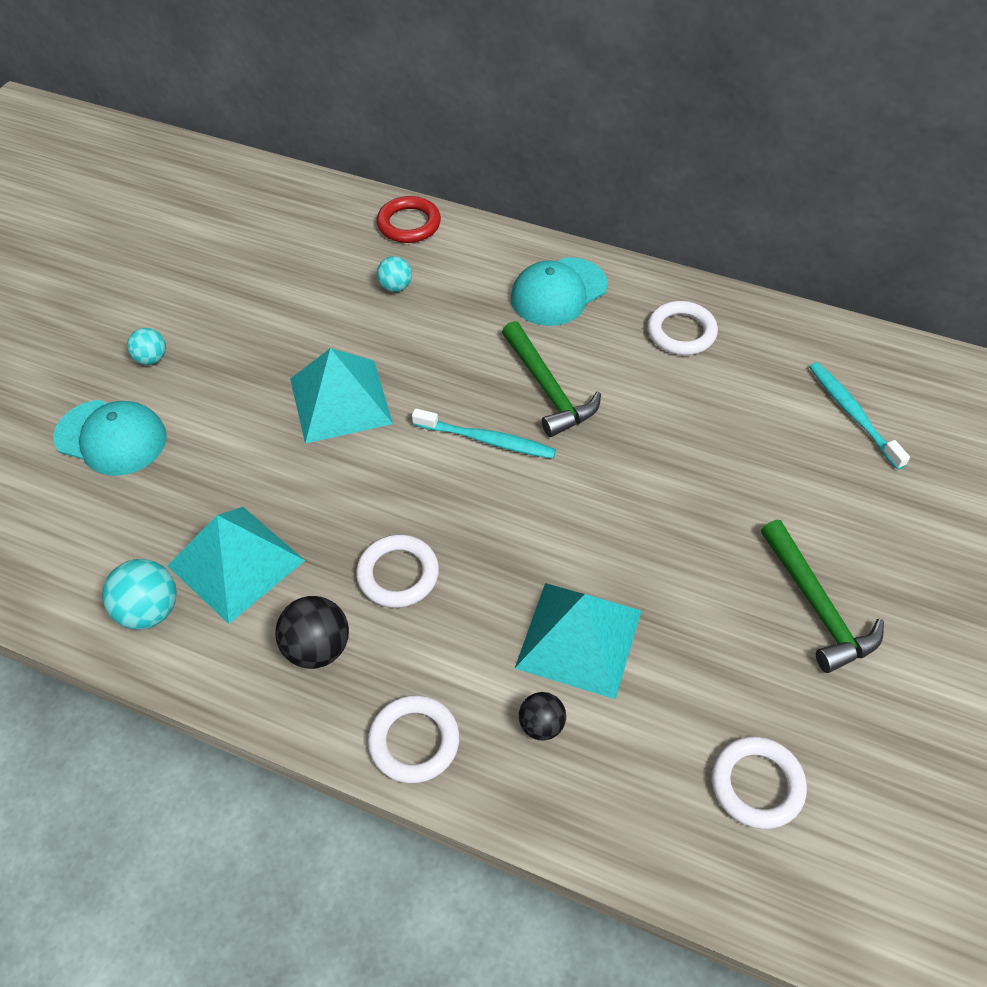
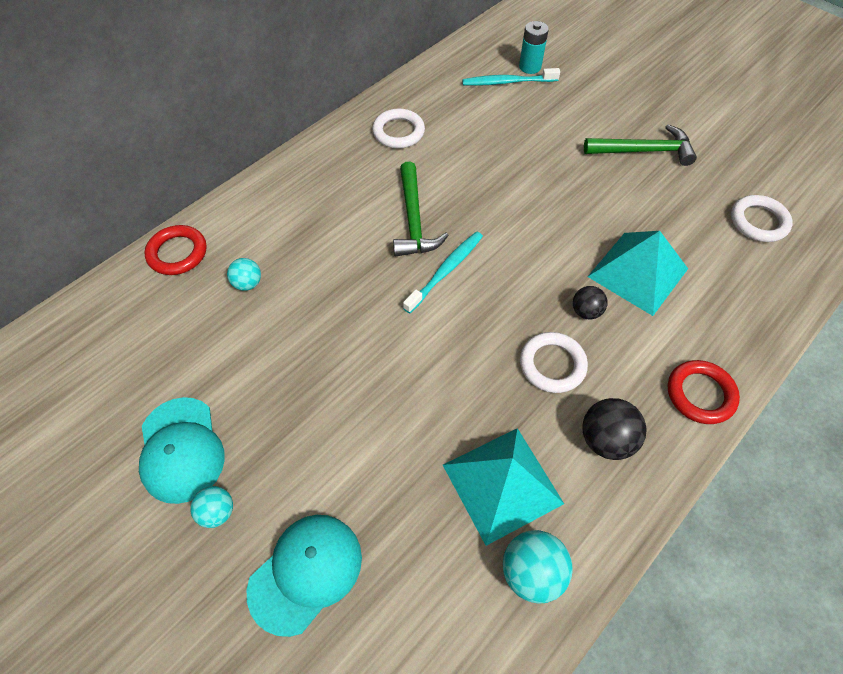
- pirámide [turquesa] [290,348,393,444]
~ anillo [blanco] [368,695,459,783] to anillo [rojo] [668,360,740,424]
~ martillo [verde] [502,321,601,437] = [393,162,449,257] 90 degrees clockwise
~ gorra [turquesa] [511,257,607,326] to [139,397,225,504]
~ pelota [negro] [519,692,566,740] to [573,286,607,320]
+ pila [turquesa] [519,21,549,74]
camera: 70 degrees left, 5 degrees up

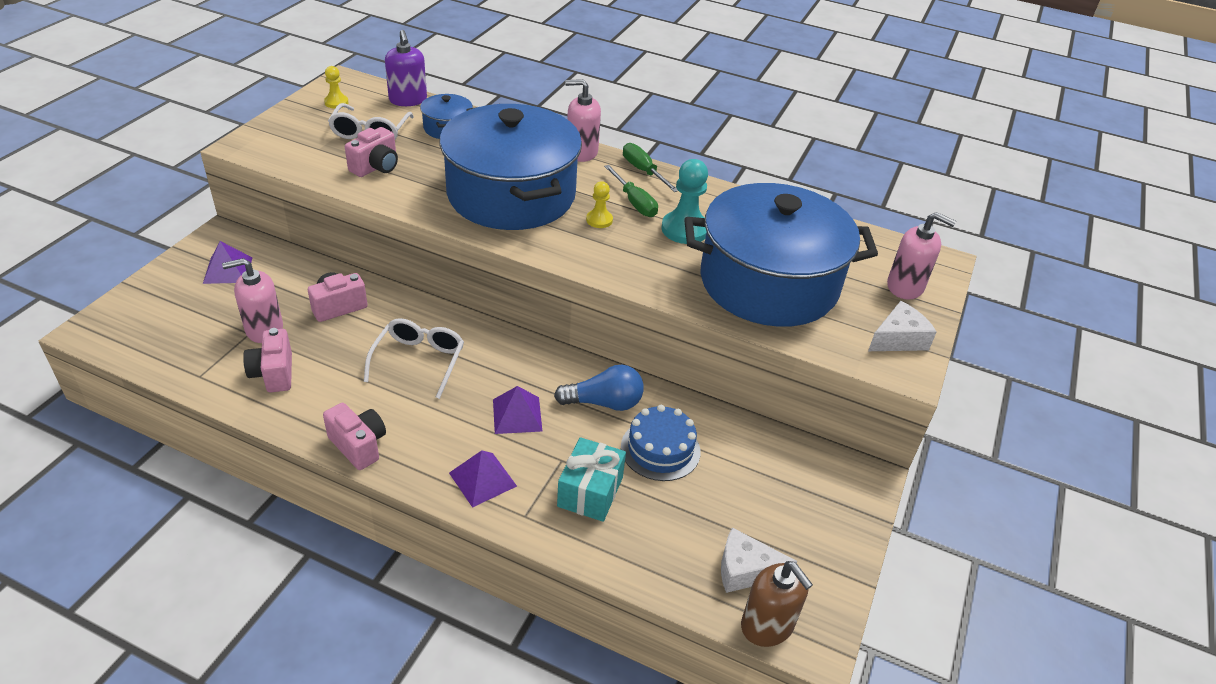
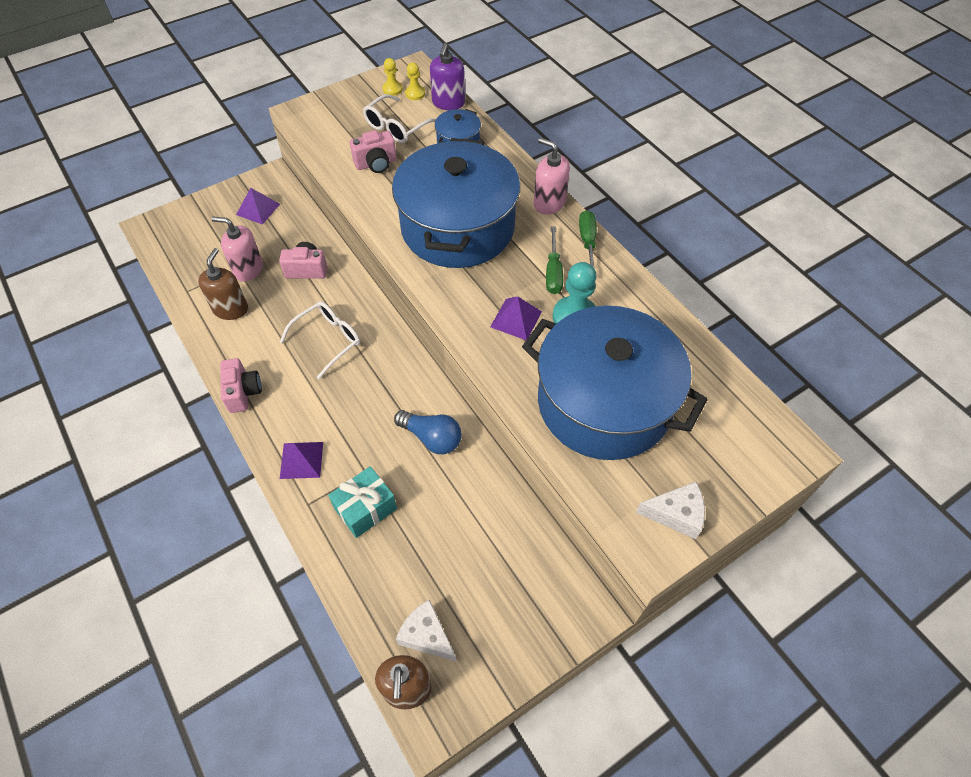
~ cámara [rosa] [243,328,292,392] to dispensador de jabón [marrón] [198,248,248,320]
~ pirámide [morado] [493,386,542,434] to [490,296,542,340]
~ peón [amarillo] [586,181,613,228] to [405,63,425,100]
- tarta [azul] [621,405,701,481]
- dispensador de jabón [rosa] [887,212,956,300]
camera: 35 degrees right, 15 degrees up

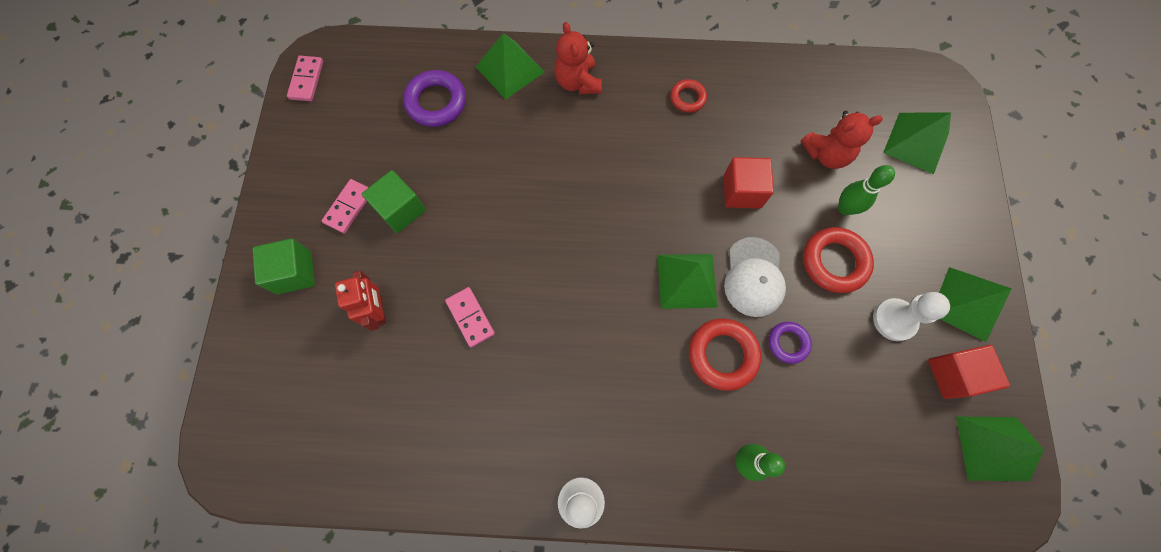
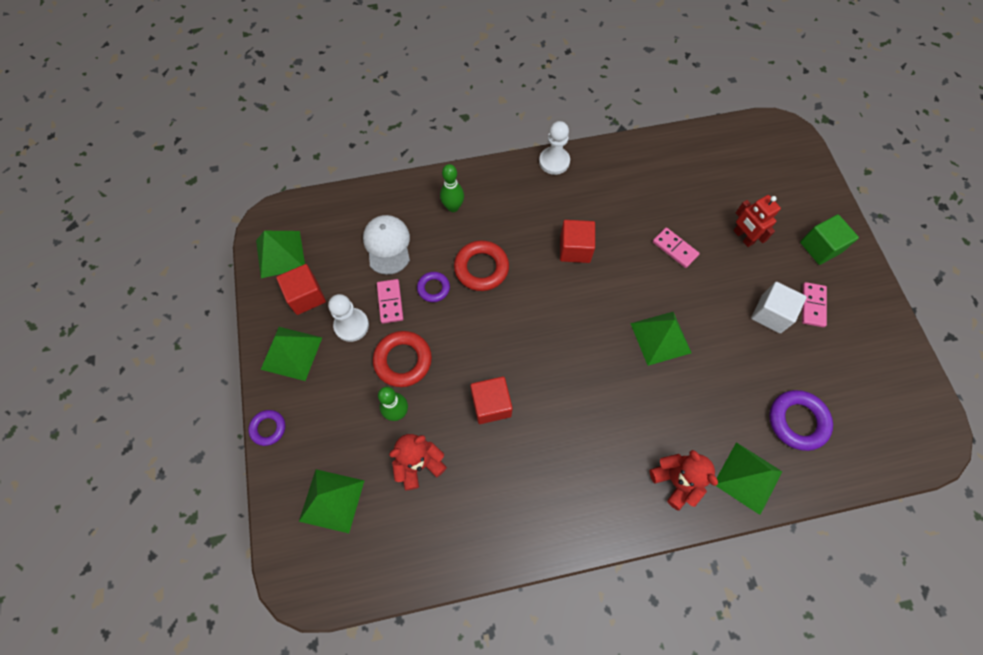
~ ficha de dominó [rosa] [287,56,323,101] to [377,279,404,324]
~ cubo [verde] [362,170,426,233] to cubo [blanco] [751,282,807,333]
~ pirámide [verde] [657,254,718,309] to [630,312,692,366]
- anillo [rojo] [670,79,707,113]
~ gorra [blanco] [724,237,786,317] to [363,215,410,275]
+ anillo [morado] [248,410,285,446]
+ cubo [rojo] [560,220,595,263]
camera: 165 degrees right, 5 degrees down

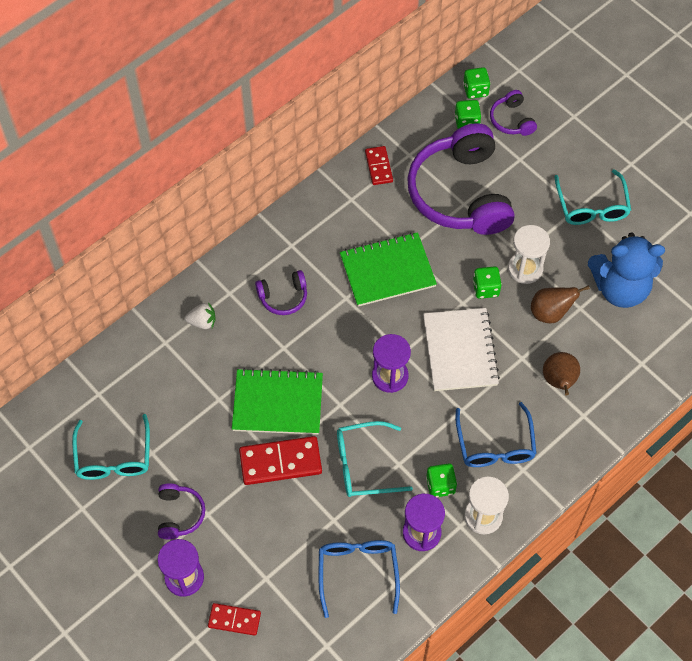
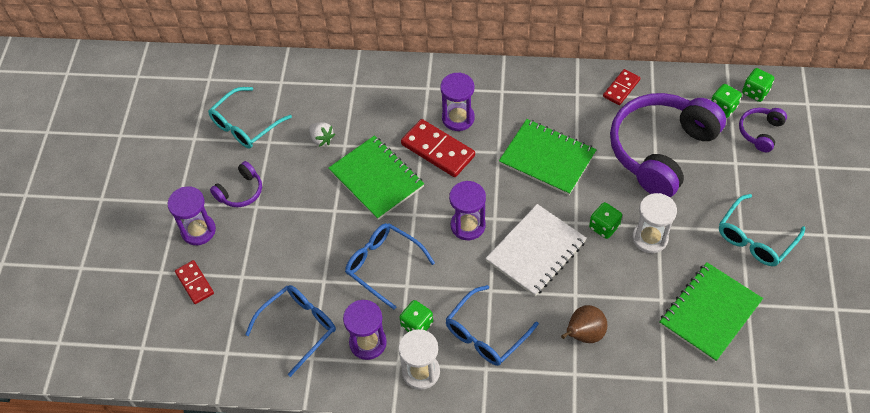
~ fresa [blanco] [185,302,216,329] to [309,122,335,147]
~ ficha de dominó [rojo] [239,436,322,485] to [401,119,475,177]
~ auriculares [morado] [255,270,307,315] to reloj de arena [morado] [440,72,475,131]
~ gafas [turquesa] [337,421,413,497] to gafas [azul] [345,223,435,310]
- pera [marrón] [531,285,590,323]
~ osito [azul] [588,232,665,308] to cuaderno [verde] [659,262,763,362]
camera: 50 degrees right, 5 degrees down

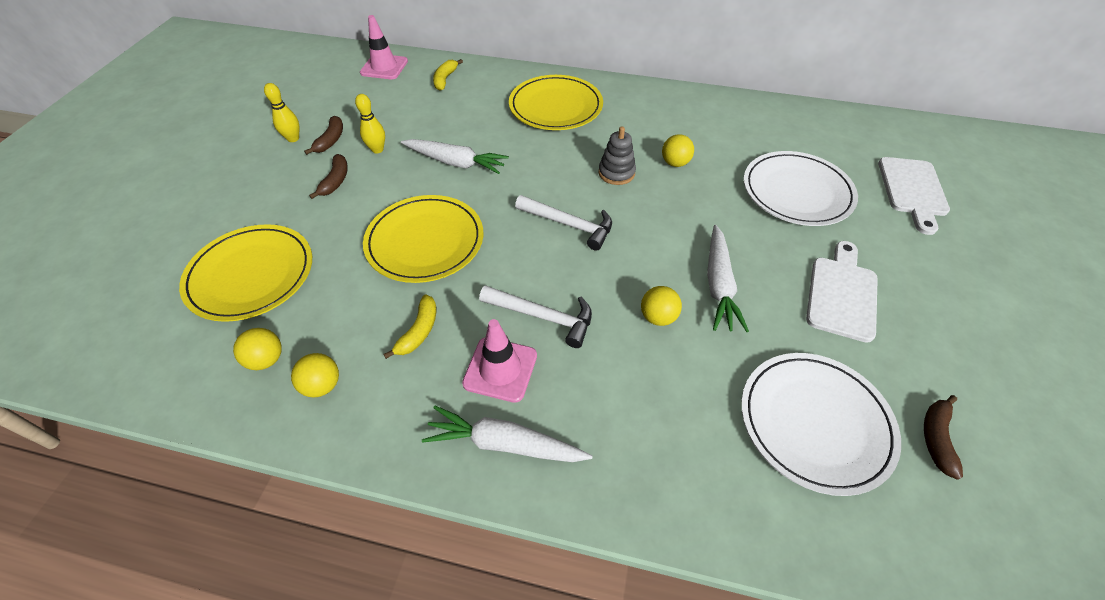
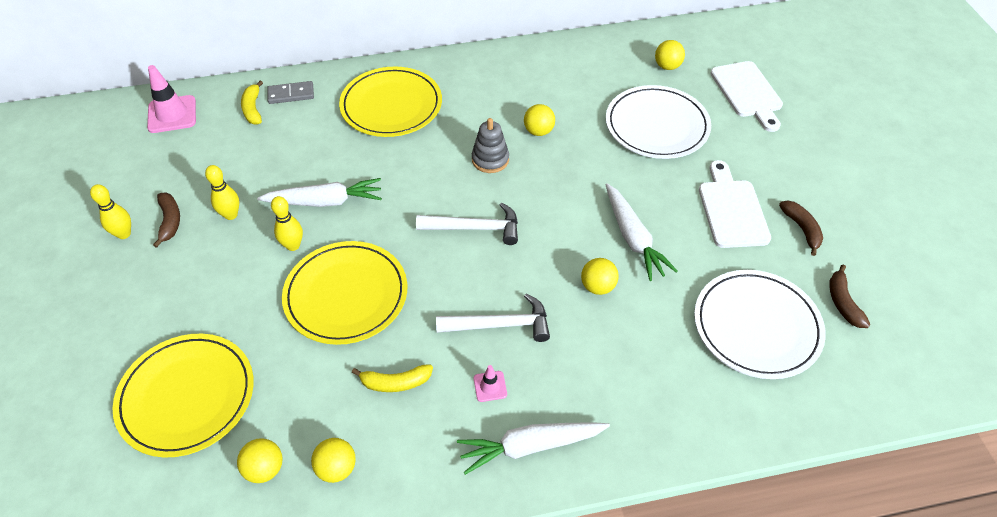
~ plátano [marrón] [309,154,348,199] to [779,201,823,256]
~ plátano [amarillo] [383,294,436,359] = [352,364,433,392] 90 degrees clockwise
~ cono de tráfico [rosa] [462,319,537,403] = [474,365,507,402] x0.51
+ ficha de dominó [gris] [267,81,314,104]
+ bolo [amarillo] [271,196,303,251]
+ pelota [amarillo] [655,40,685,70]
camera: 25 degrees left, 0 degrees up

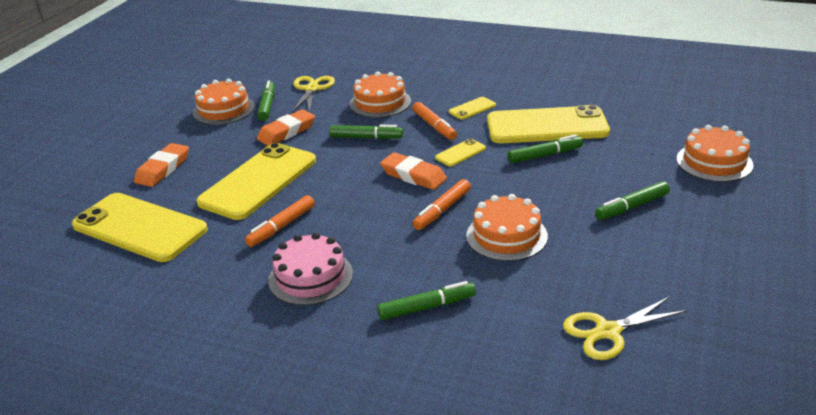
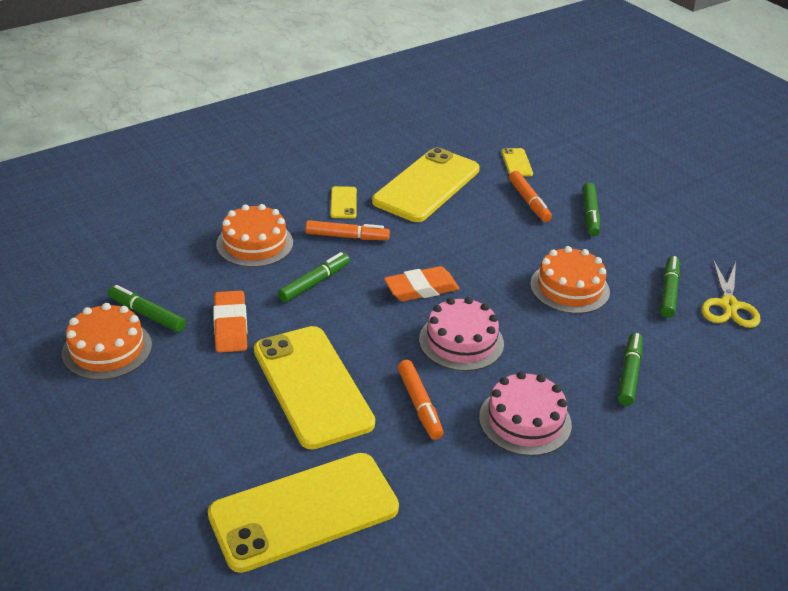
- goma de borrar [naranja] [134,143,189,187]
- tijeras [amarillo] [292,76,335,113]
~ rotulador [naranja] [412,179,471,230] to [509,171,552,222]
~ móvil [amarillo] [435,138,486,167] to [501,148,533,177]
~ rotulador [verde] [508,134,583,163] to [660,256,680,318]
- tarta [naranja] [677,125,754,182]
+ tarta [rosa] [419,297,504,371]
camera: 60 degrees left, 5 degrees up

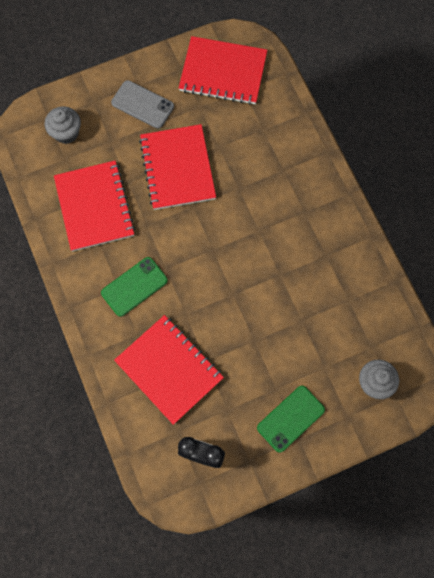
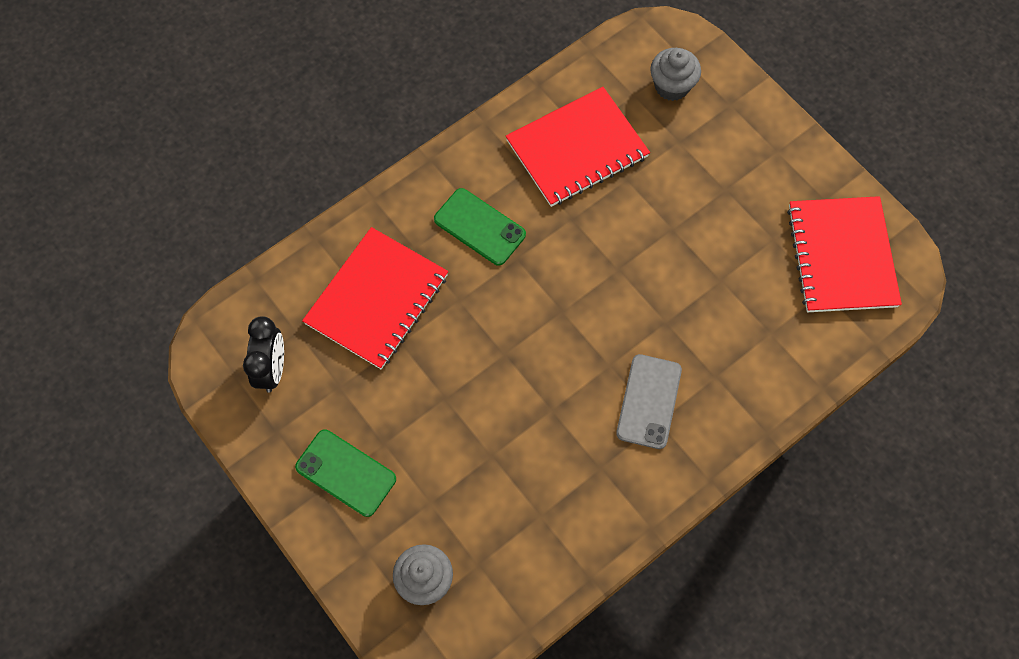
~ móvil [gris] [111,80,174,129] to [616,354,682,449]
- cuaderno [rojo] [139,124,216,210]
camera: 75 degrees right, 5 degrees down

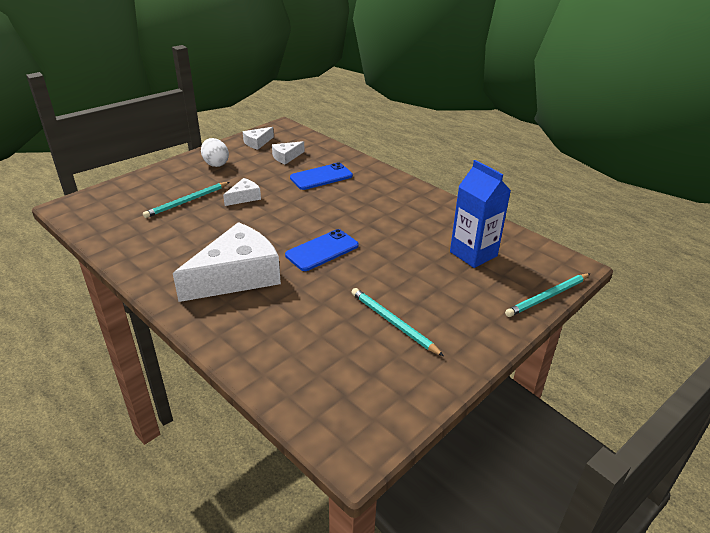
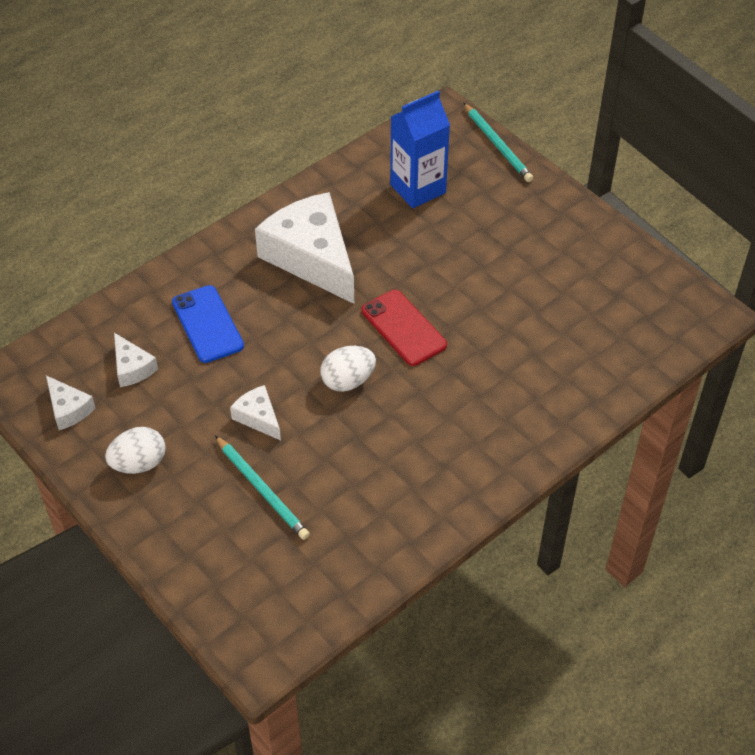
~ queso [blanco] [173,222,281,302] to [255,192,354,304]
~ móvil [azul] [285,229,359,271] to móvil [rojo] [362,290,447,366]
- lápiz [turquesa] [351,288,444,356]
+ huevo [blanco] [320,346,376,392]
camera: 85 degrees left, 15 degrees up

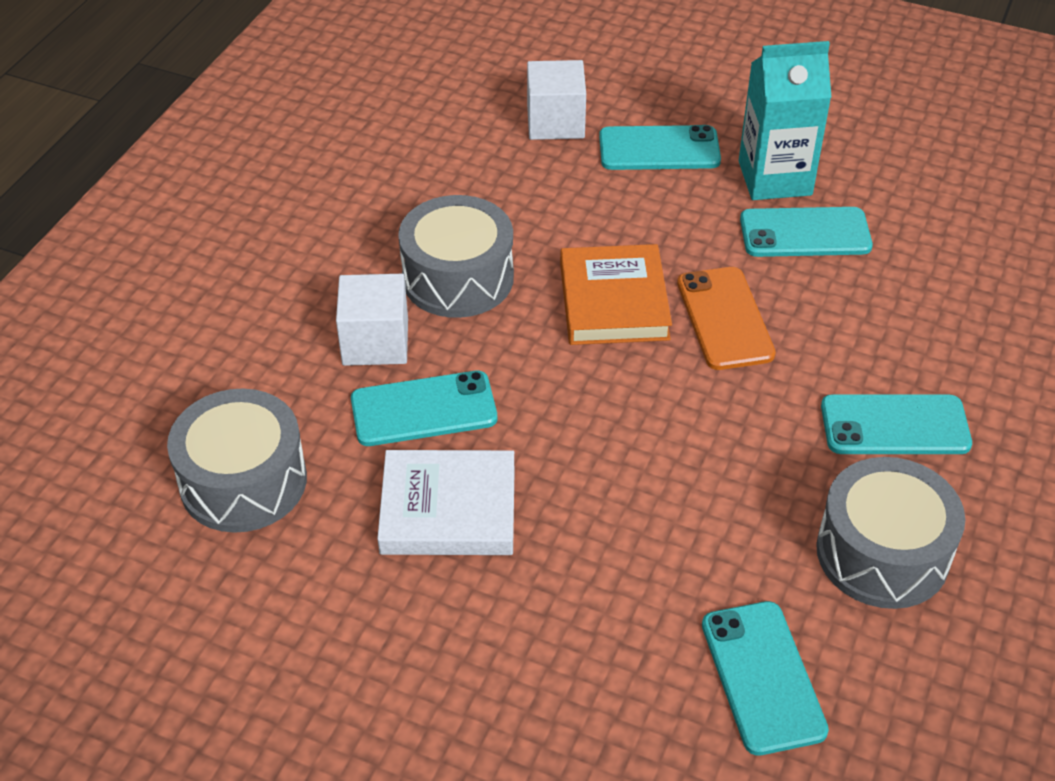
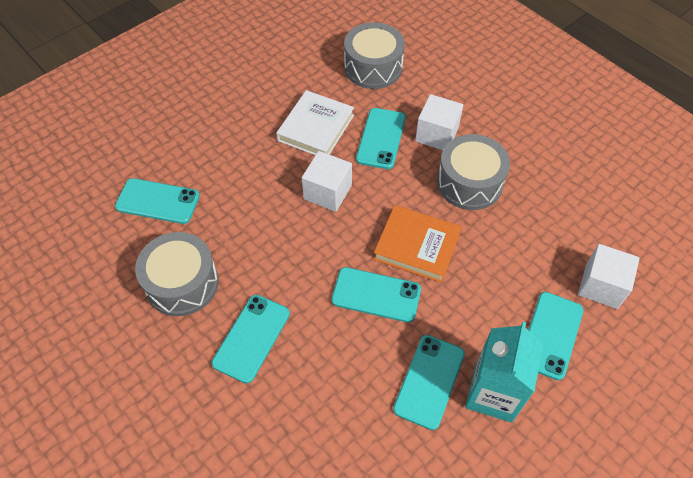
~ móvil [naranja] [677,267,776,370] to móvil [turquesa] [331,267,421,323]
+ cubo [blanco] [302,151,352,212]
camera: 115 degrees right, 10 degrees up

